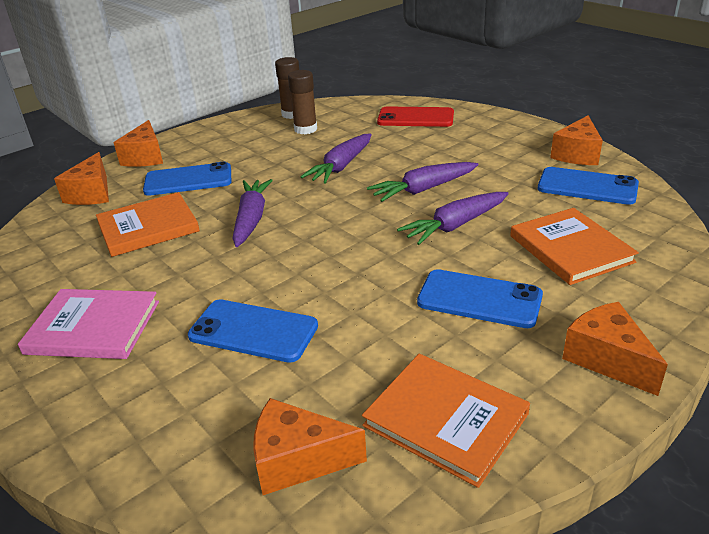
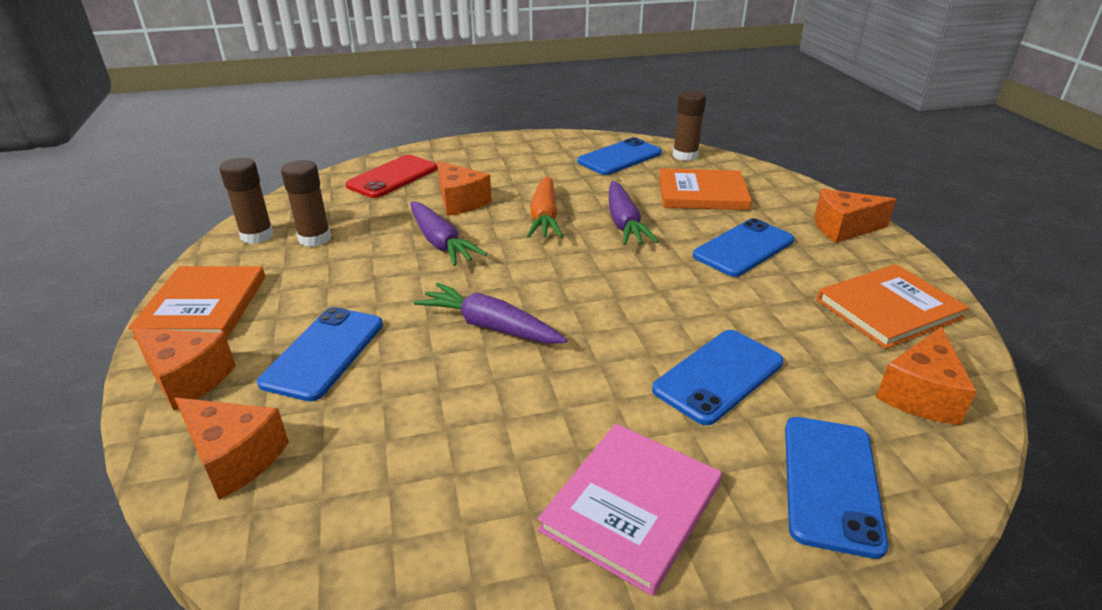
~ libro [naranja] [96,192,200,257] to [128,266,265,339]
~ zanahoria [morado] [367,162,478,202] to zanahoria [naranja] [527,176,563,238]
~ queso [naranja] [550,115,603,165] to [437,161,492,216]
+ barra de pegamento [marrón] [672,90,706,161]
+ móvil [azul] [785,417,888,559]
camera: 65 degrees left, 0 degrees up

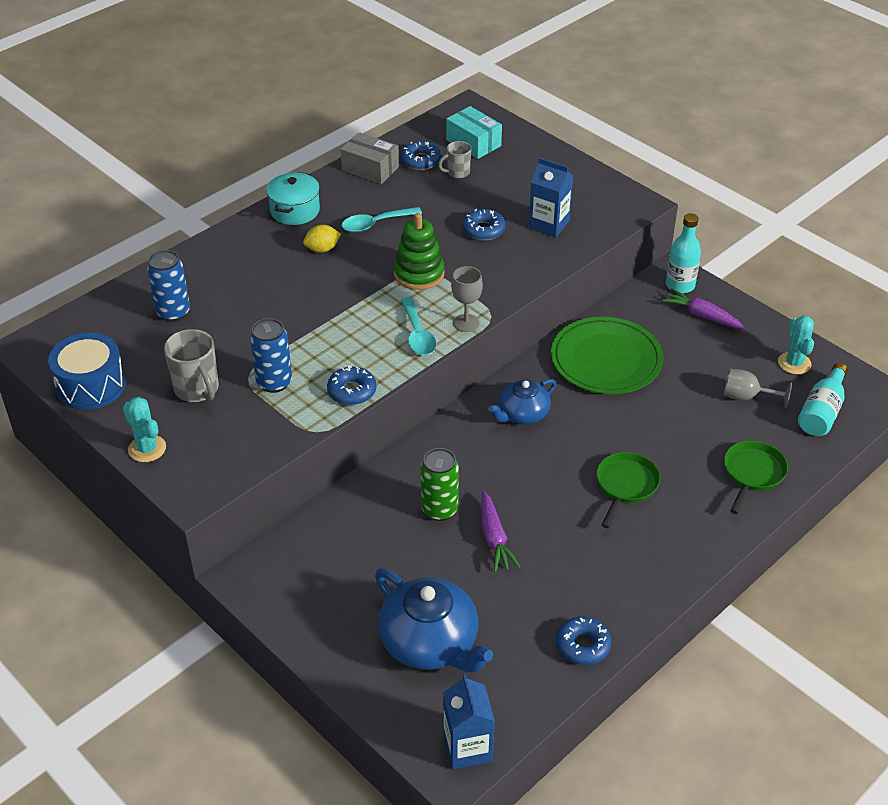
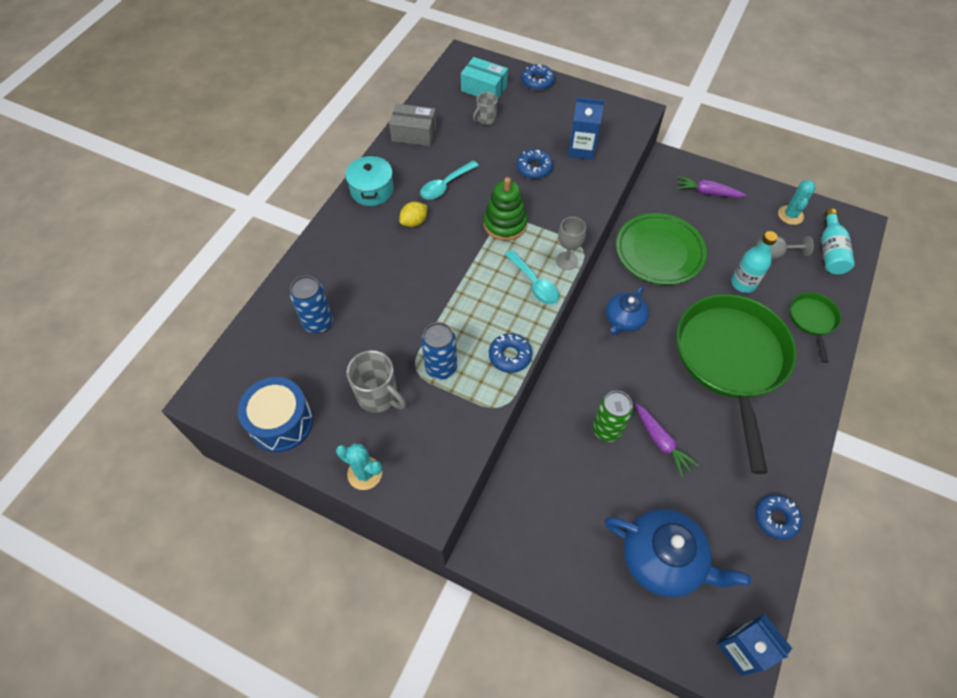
~ rosquilla [azul] [400,141,441,170] to [521,64,555,90]
~ sartén [verde] [596,452,660,528] = [677,294,797,474] x2.27
~ botella [turquesa] [666,213,701,293] to [731,231,778,293]
~ cactus [turquesa] [778,316,814,374] = [778,180,816,225] 45 degrees clockwise
camera: 20 degrees left, 15 degrees up

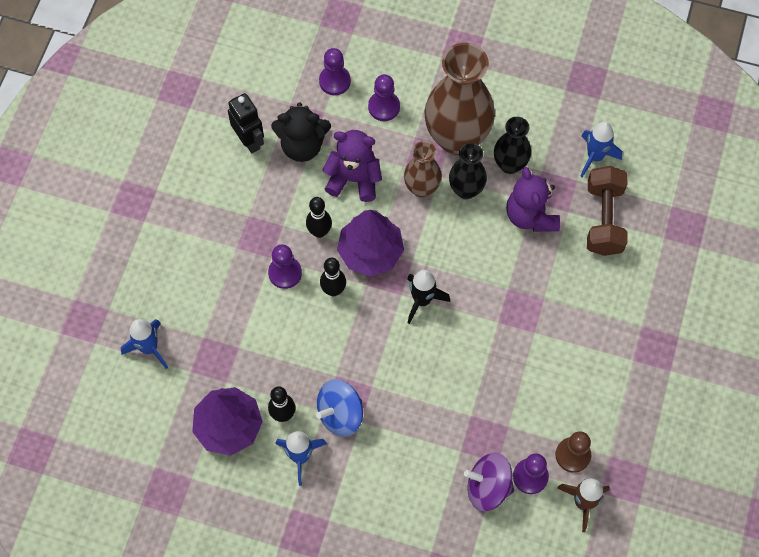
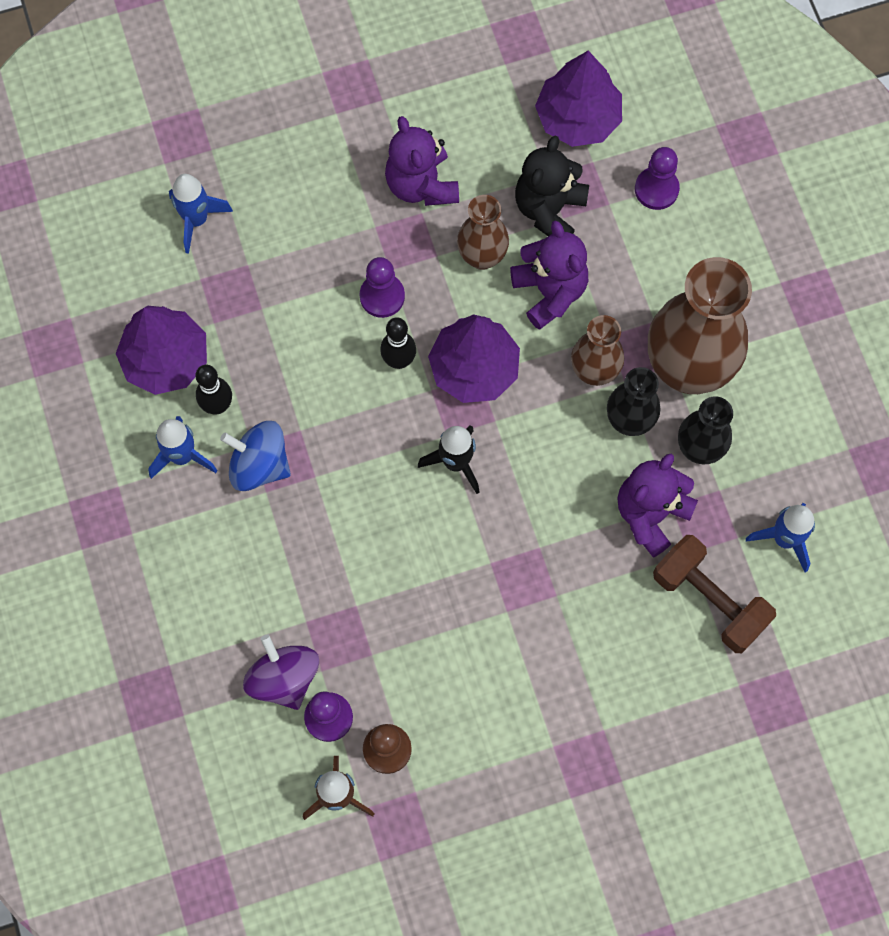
- robot [negro] [228,93,264,153]
~ osito [negro] [271,103,331,162] = [515,136,589,236] 60 degrees clockwise
- bolo [negro] [306,197,332,238]
- peón [morado] [368,74,400,121]
~ mancuerna [marrón] [587,166,628,256] = [653,535,776,653] 75 degrees clockwise
+ osito [morado] [385,116,459,206]
+ florero [marrón] [457,195,509,270]
+ árbol [morado] [535,51,622,147]
camera: 55 degrees right, 5 degrees up

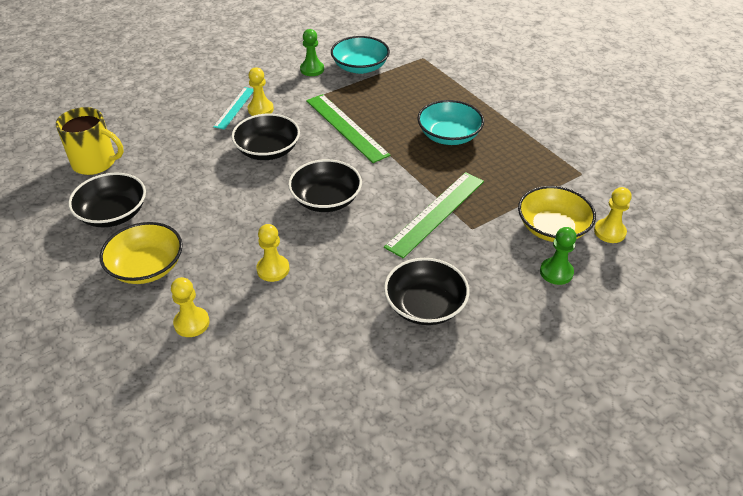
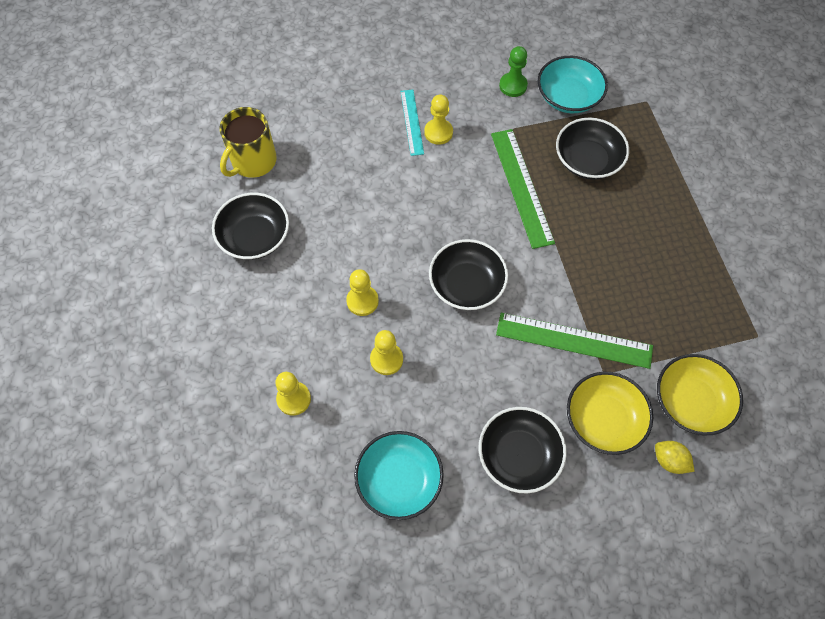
~ taza [amarillo] [56,107,124,175] = [220,107,277,178] 90 degrees clockwise
~ cuenco [amarillo] [100,222,183,284] to [567,372,653,455]
~ regla [turquesa] [214,87,253,130] = [400,90,424,156] 45 degrees counterclockwise
~ cuenco [negro] [231,113,300,160] to [556,118,629,180]
~ regla [verde] [384,172,484,258] = [496,313,653,369] 45 degrees clockwise
~ cuenco [turquesa] [417,100,484,145] to [354,431,444,520]
~ peón [verde] [540,227,577,285] to limón [amarillo] [655,441,695,474]
~ peón [amarillo] [594,187,632,243] to [346,269,379,316]
camera: 20 degrees right, 20 degrees up

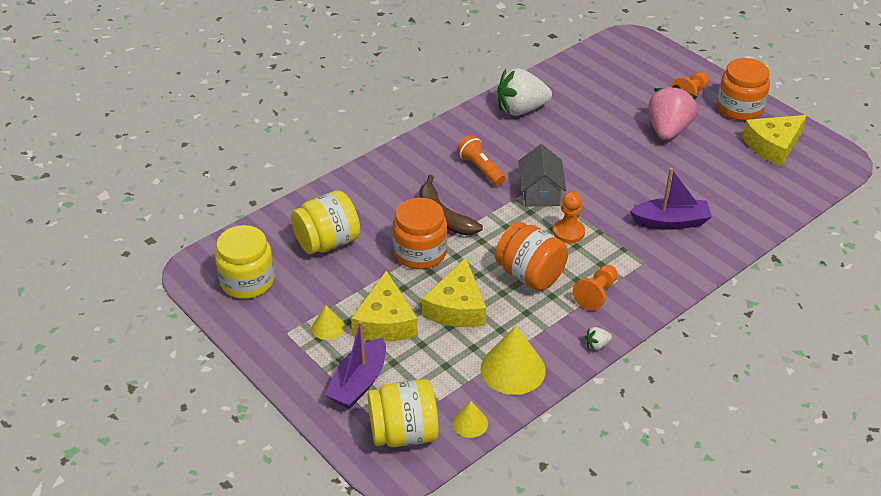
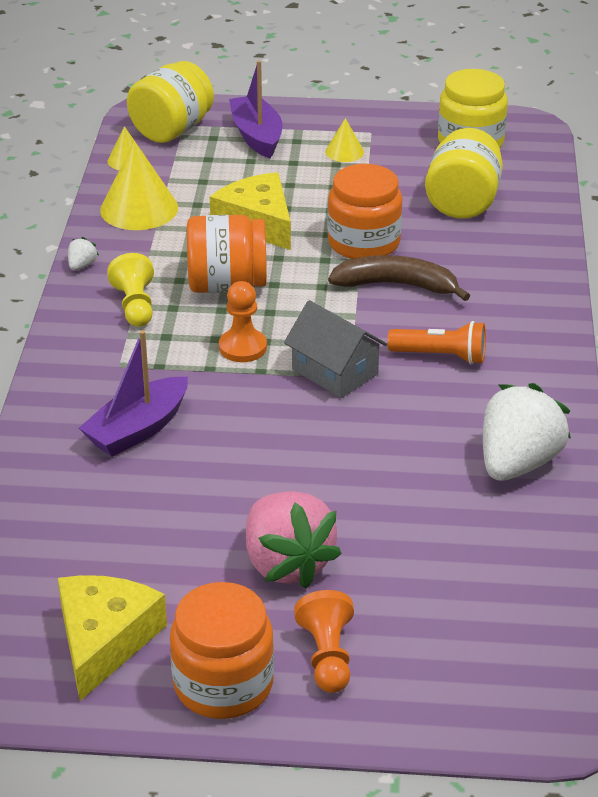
- queso [amarillo] [351,271,418,341]
~ peón [naranja] [573,265,618,311] to peón [amarillo] [107,253,154,327]
camera: 135 degrees right, 5 degrees down

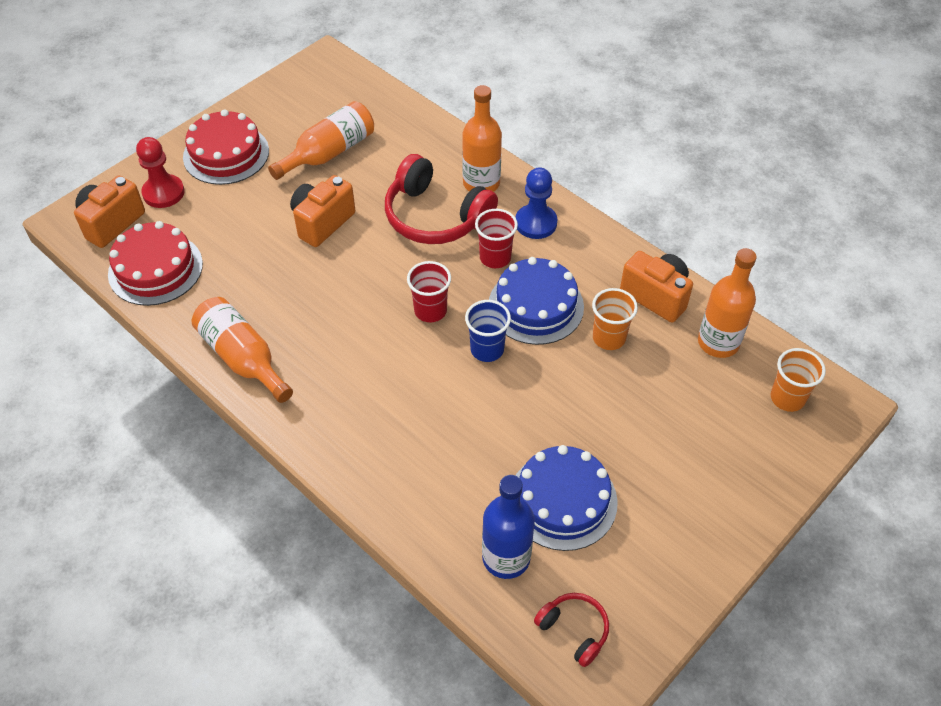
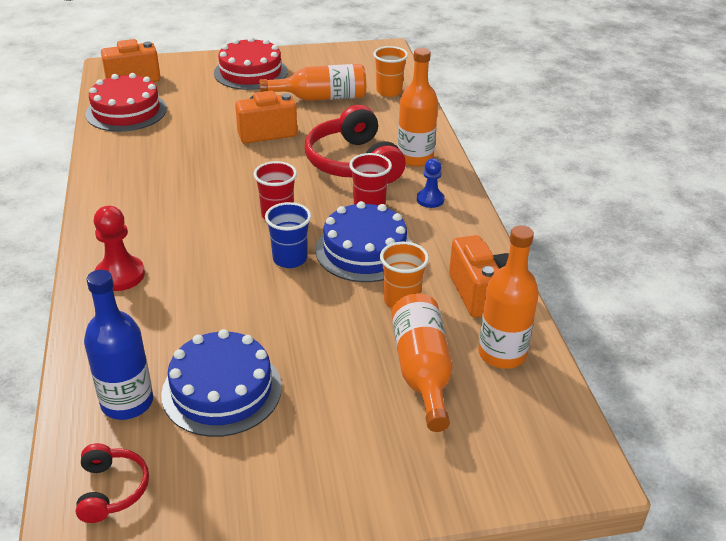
~ peón [rojo] [136,137,185,208] to [94,206,145,291]
~ botella [naranja] [192,297,293,403] to [391,293,453,432]
~ peón [azul] [515,167,557,239] = [417,158,444,208] x0.65
~ vaso [naranja] [771,348,826,412] to [373,46,408,97]
camera: 35 degrees right, 15 degrees down

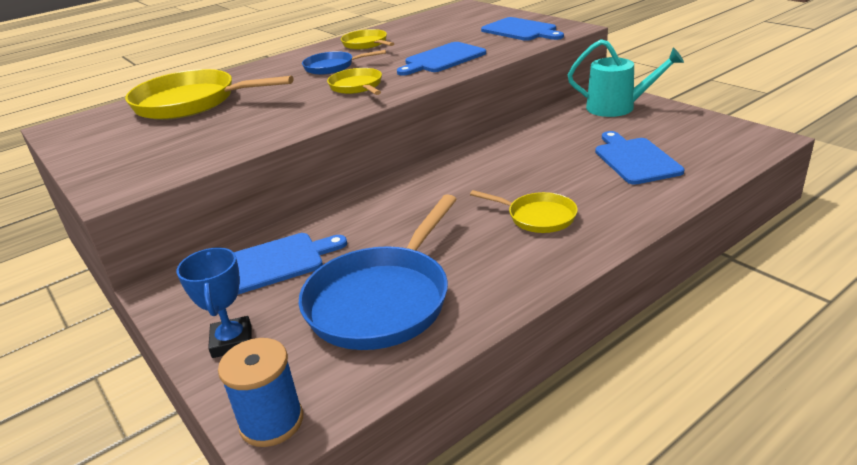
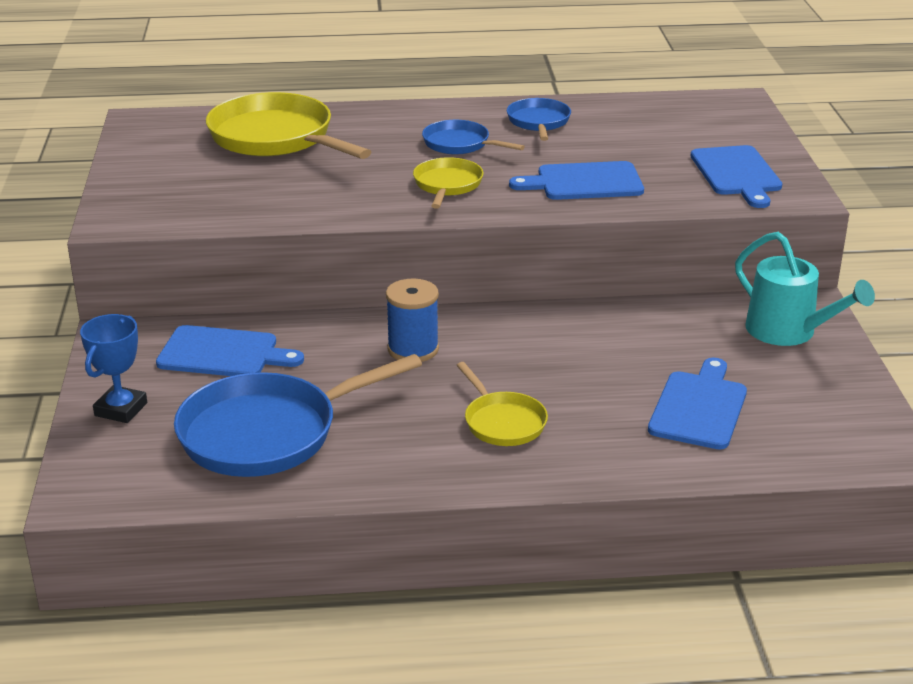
~ carrete [azul] [218,338,303,447] to [386,279,439,362]
~ sartén [amarillo] [341,29,394,50] to sartén [azul] [507,98,571,141]
camera: 30 degrees right, 0 degrees up

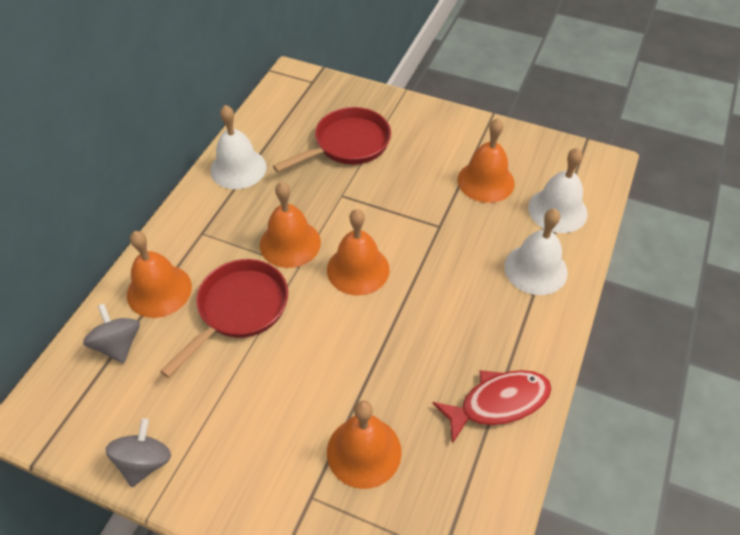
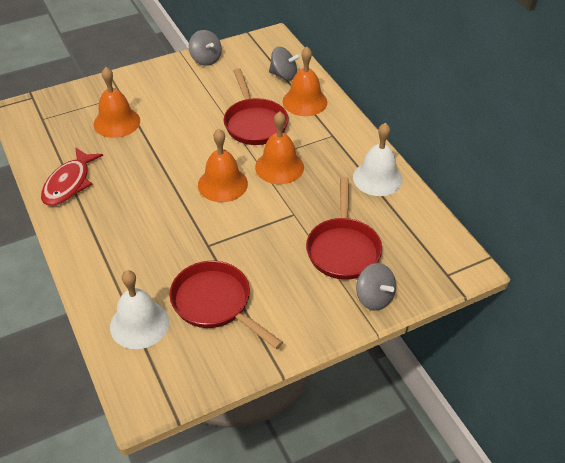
~ campana [naranja] [458,118,515,203] to sartén [rojo] [170,261,283,349]
- campana [blanco] [504,209,568,295]
+ peonza [gris] [356,263,396,311]
camera: 130 degrees right, 5 degrees down

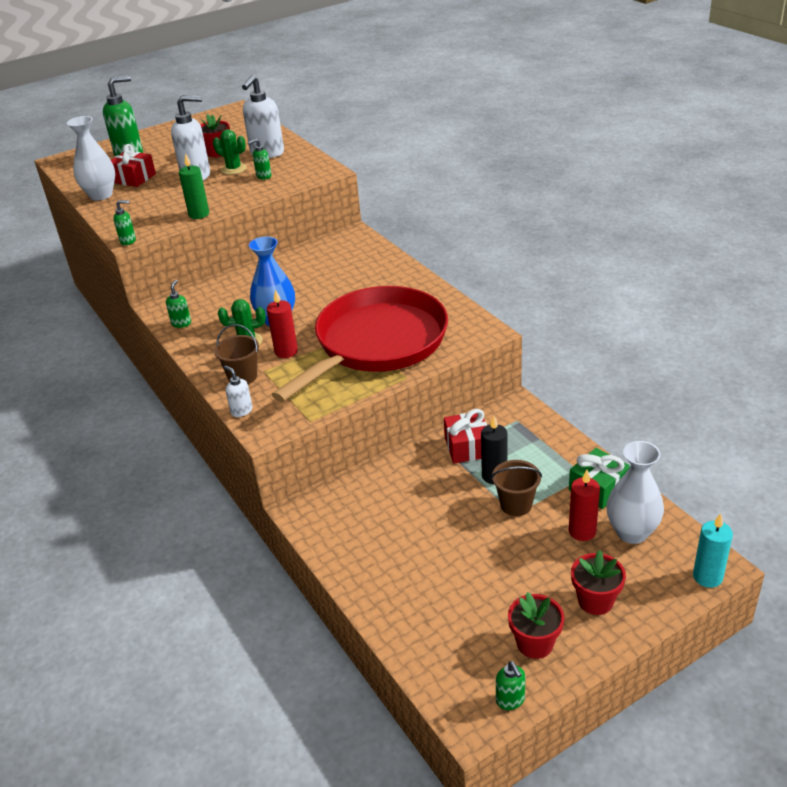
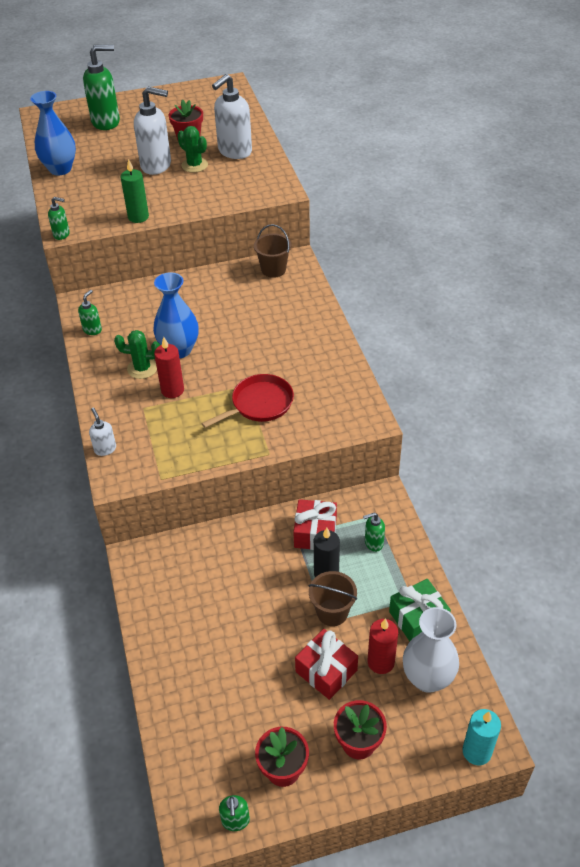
~ florero [blanco] [67,116,115,201] to florero [azul] [30,91,76,176]
~ regalo [rojo] [111,144,156,187] to [295,629,358,700]
~ balde [marrón] [214,324,259,384] to [254,224,291,278]
~ dispensador de jabón [verde] [248,138,271,180] to [363,512,385,552]
~ sartén [rojo] [272,286,448,402] = [201,374,294,428] x0.46
camera: 15 degrees right, 10 degrees up

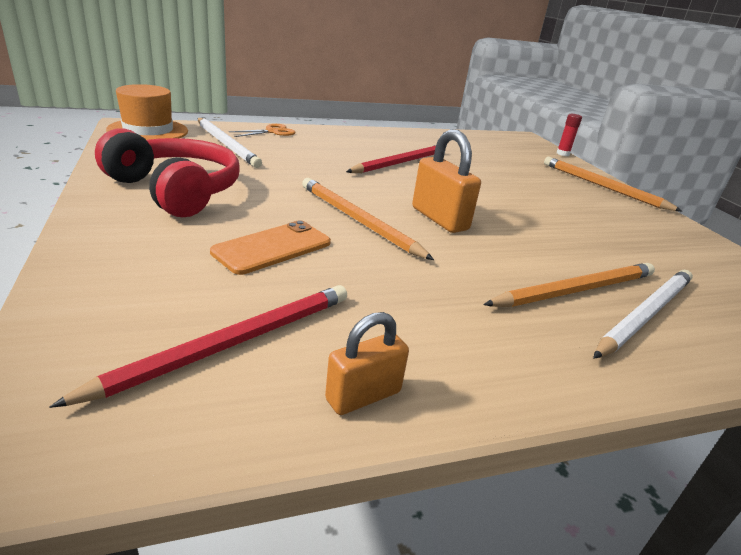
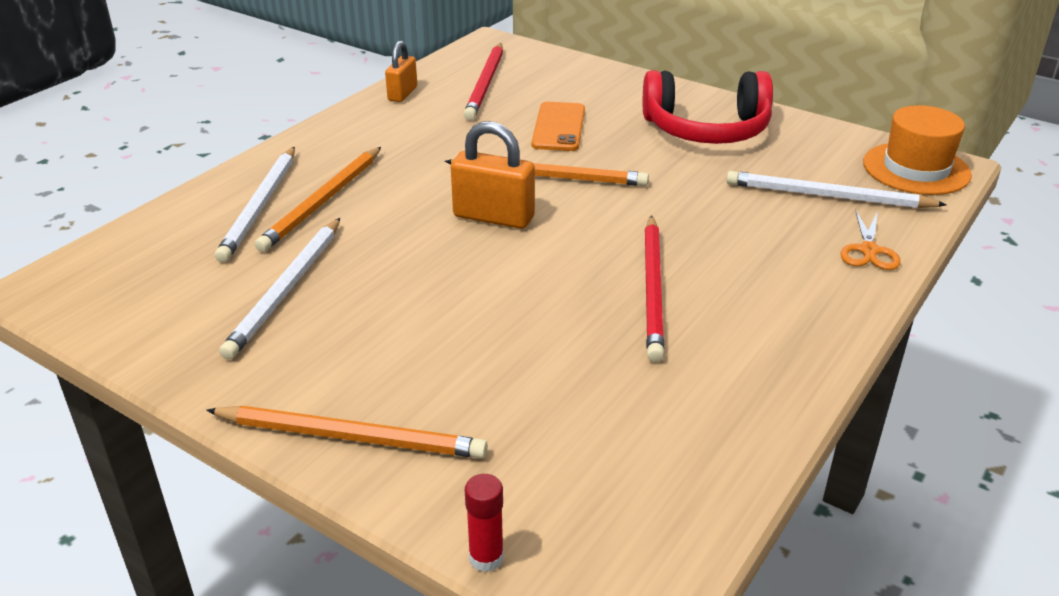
+ lápiz [blanco] [219,218,340,359]
camera: 145 degrees right, 5 degrees up

